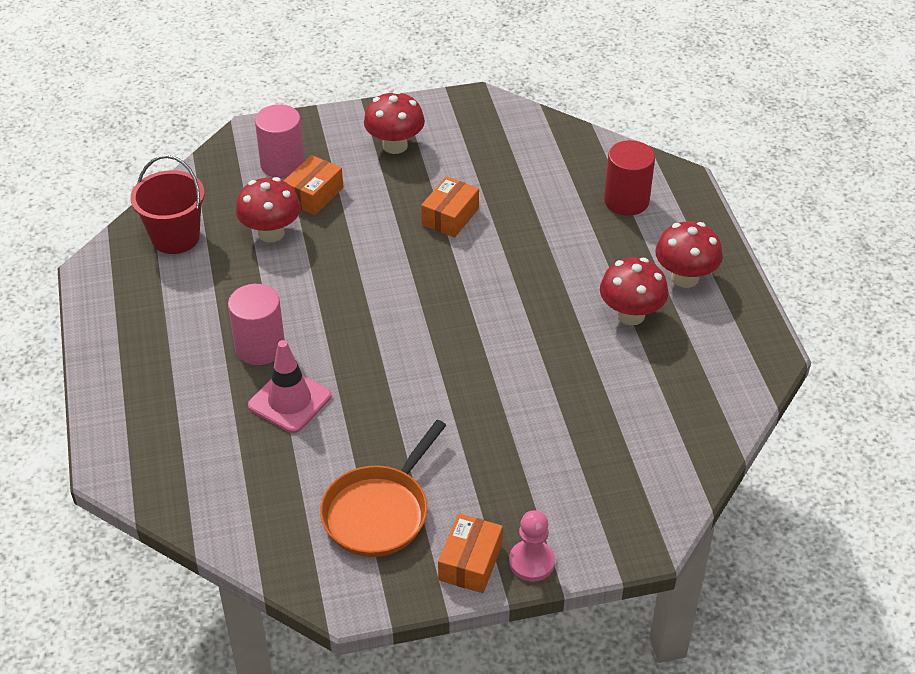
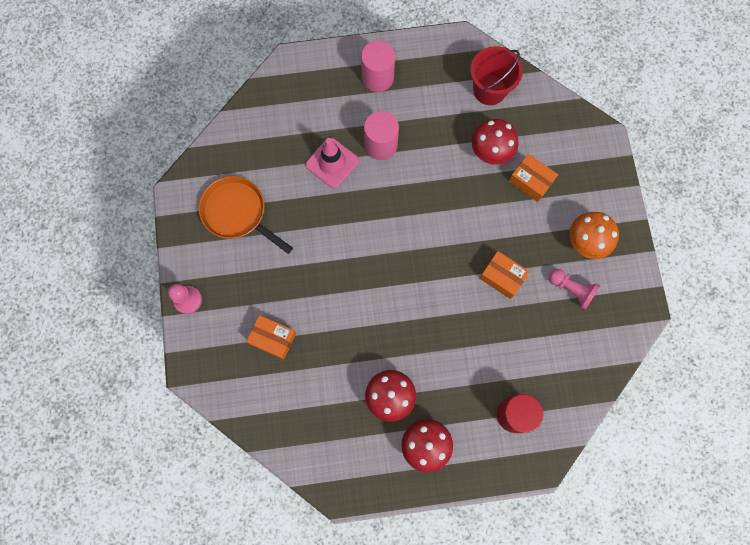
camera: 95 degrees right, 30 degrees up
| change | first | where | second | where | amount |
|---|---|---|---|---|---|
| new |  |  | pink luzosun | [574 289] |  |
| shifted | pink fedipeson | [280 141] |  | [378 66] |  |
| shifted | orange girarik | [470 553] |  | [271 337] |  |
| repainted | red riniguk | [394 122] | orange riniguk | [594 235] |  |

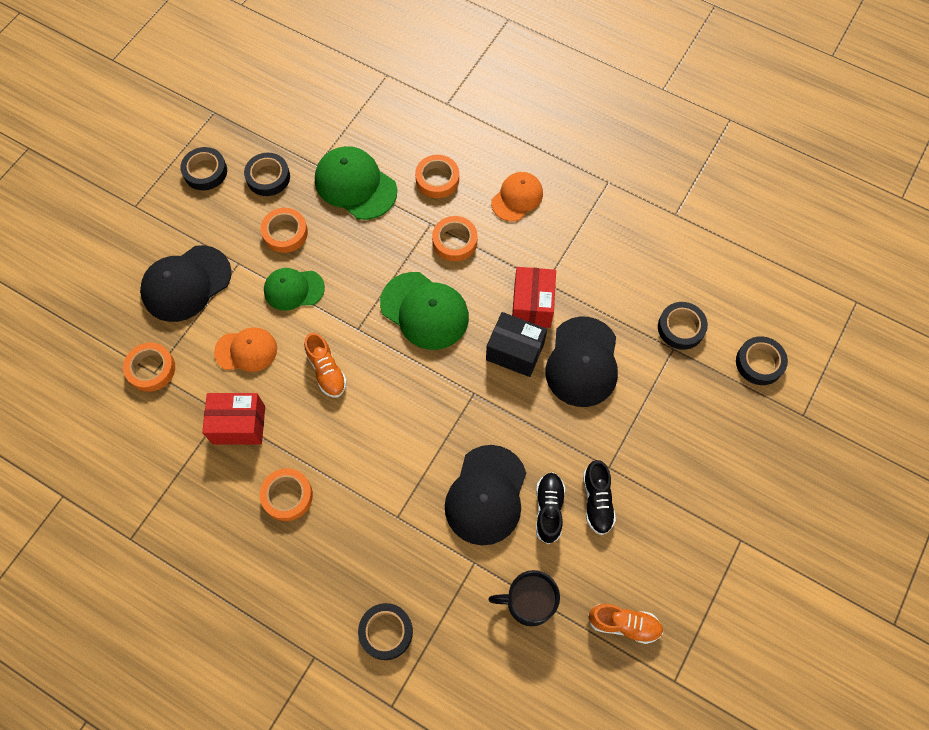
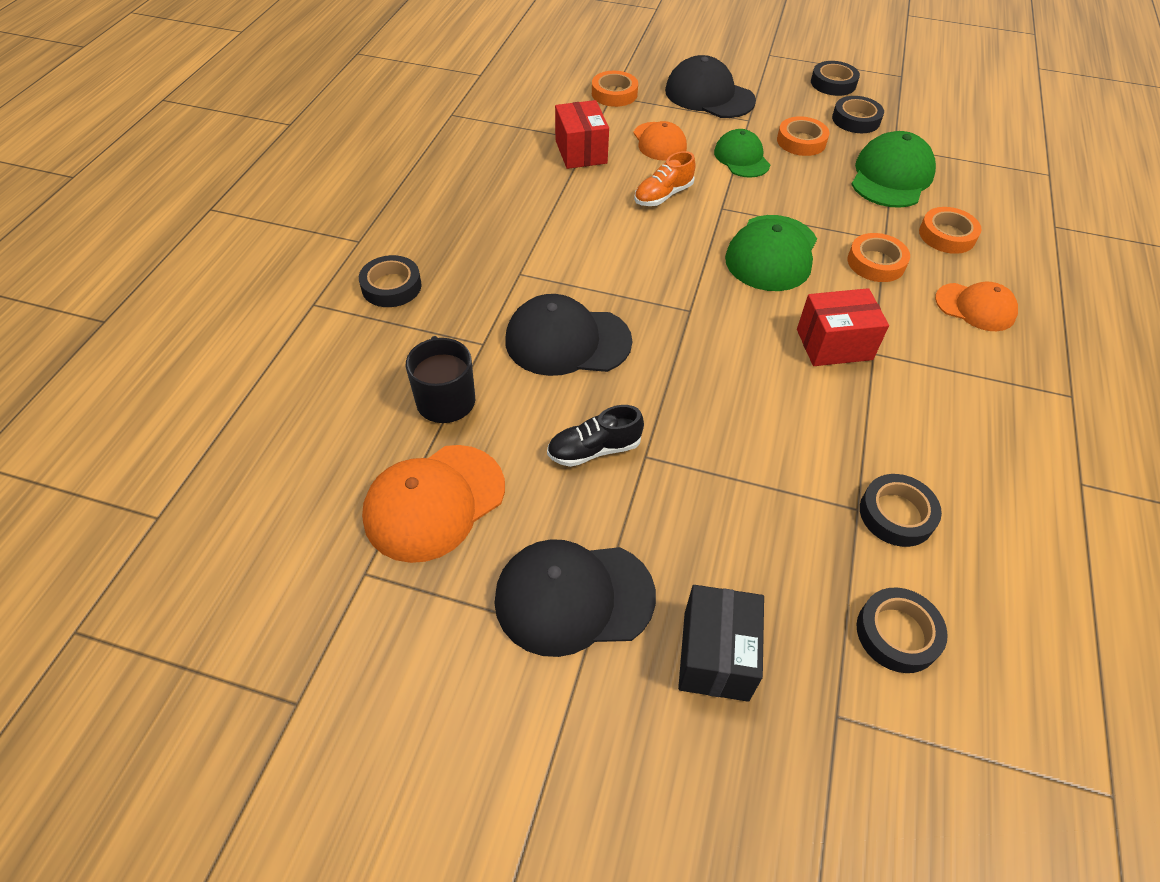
camera: 75 degrees right, 15 degrees down
| change | first | where | second | where | amount |
|---|---|---|---|---|---|
| gone | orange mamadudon | [286 494] |  |  |  |
| gone | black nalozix | [550 508] |  |  |  |
| shifted | black girarik | [516 344] |  | [721 643] |  |
| shifted | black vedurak | [581 362] |  | [575 598] |  |
| swapped | orange nalozix | [625 624] | orange vedurak | [433 504] |  |

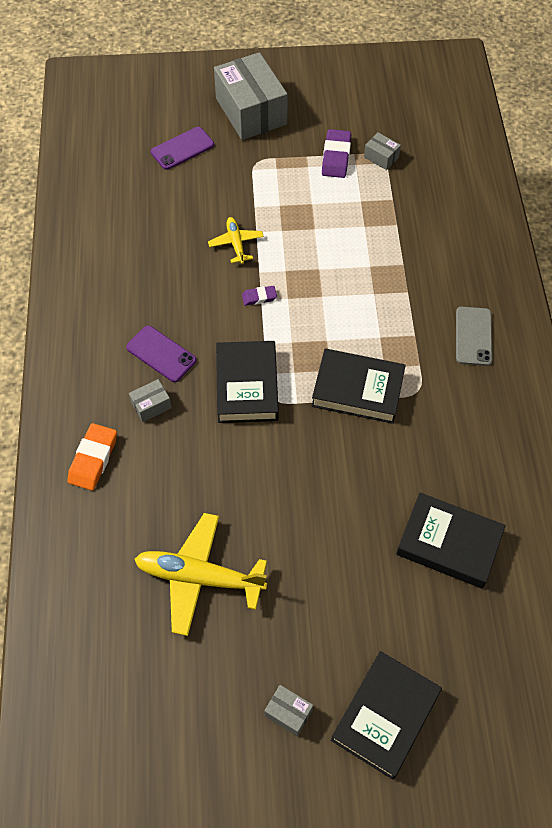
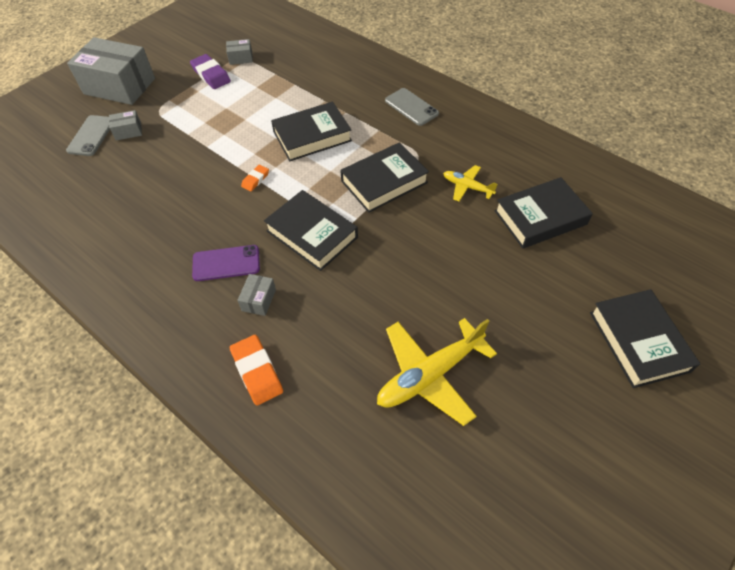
camera: 45 degrees left, 5 degrees down
| change | first | where | second | where | amount |
|---|---|---|---|---|---|
| new |  |  | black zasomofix | [311 131] |  |
| shifted | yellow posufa | [236 240] |  | [470 183] |  |
| shifted | grey girarik | [288 710] |  | [125 125] |  |
| repainted | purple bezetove | [182 148] | grey bezetove | [88 135] |  |
| repainted | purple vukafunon | [259 296] | orange vukafunon | [255 178] |  |

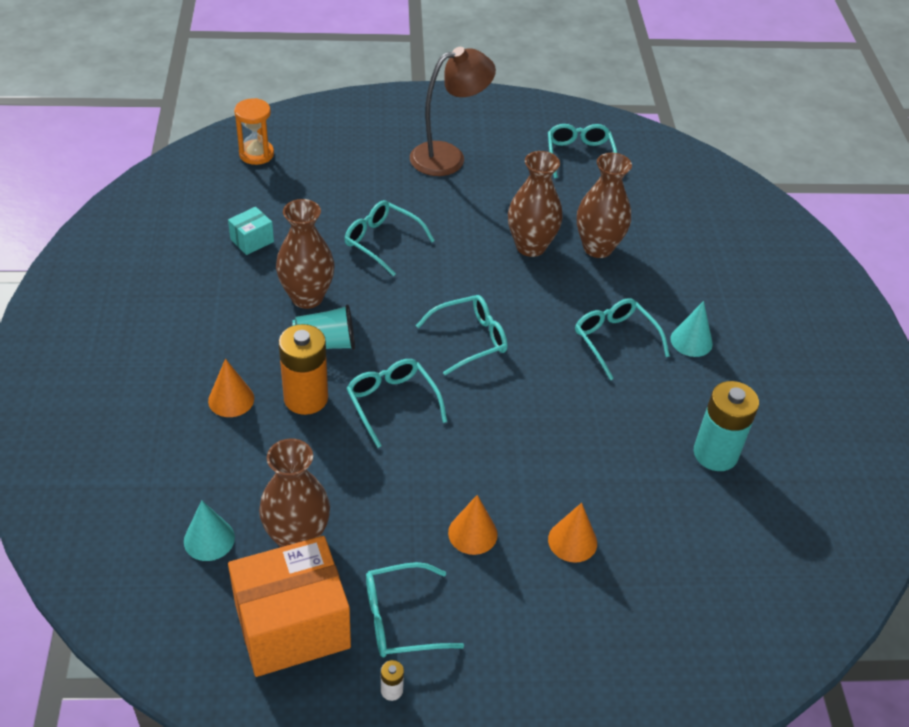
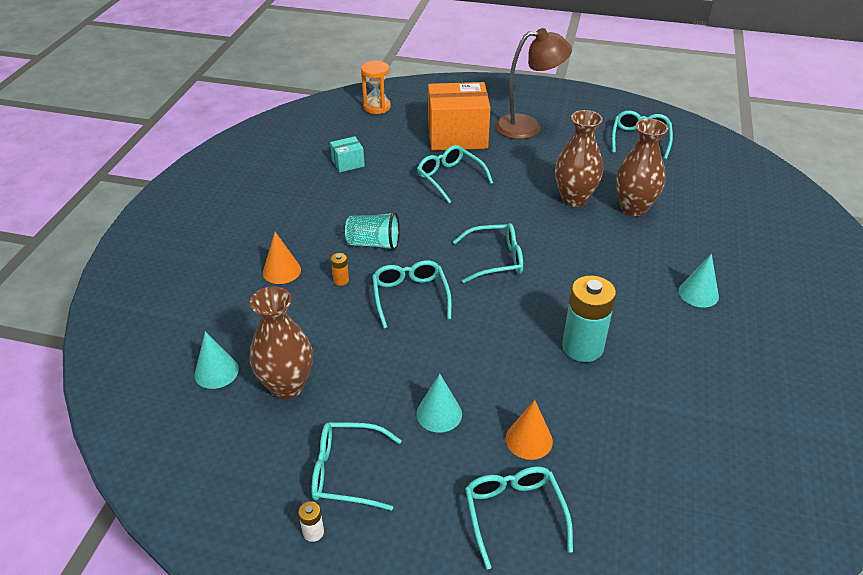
camera: 20 degrees right, 5 degrees down
| change | first | where | second | where | amount |
|---|---|---|---|---|---|
| gone | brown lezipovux | [305 254] |  |  |  |
| shifted | orange girarik | [289 606] |  | [459 116] |  |
| shifted | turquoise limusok | [622 339] |  | [519 518] |  |
| shifted | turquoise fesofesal | [726 426] |  | [589 319] |  |
| repainted | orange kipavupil | [473 525] | turquoise kipavupil | [439 403] |  |
| scaled | orange fesofesal | [303 369] |  | [340 269] | x0.42 |

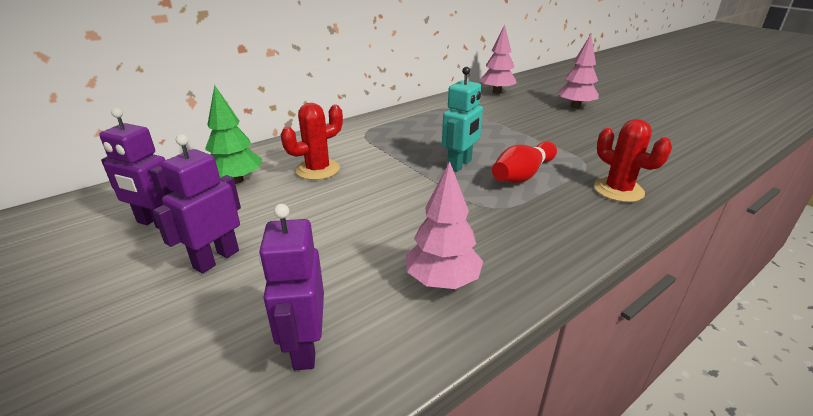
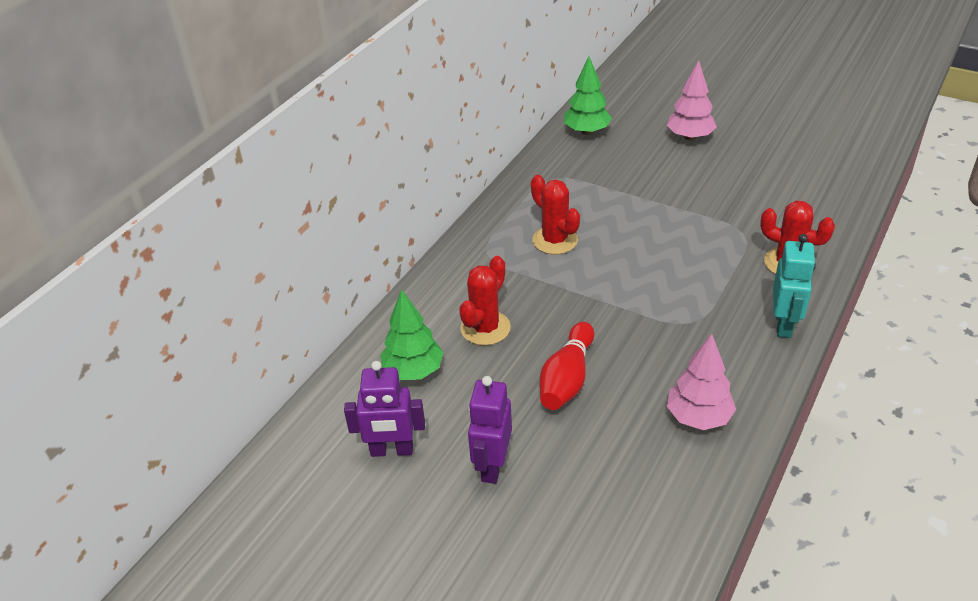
camera: 20 degrees left, 10 degrees up
| change | first | where | second | where | amount |
|---|---|---|---|---|---|
| gone | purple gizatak | [291 287] |  |  |  |
| new |  |  | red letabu | [555 215] |  |
| shifted | turquoise gizatak | [462 119] |  | [794 286] |  |
| shifted | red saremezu | [524 162] |  | [567 366] |  |
| repainted | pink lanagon | [498 59] | green lanagon | [588 95] |  |

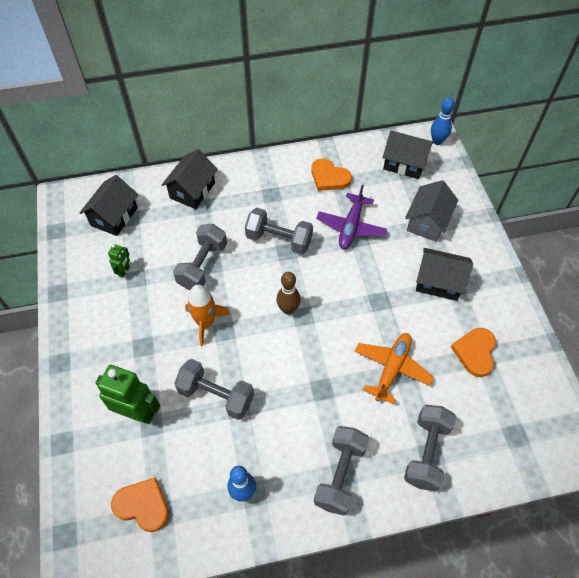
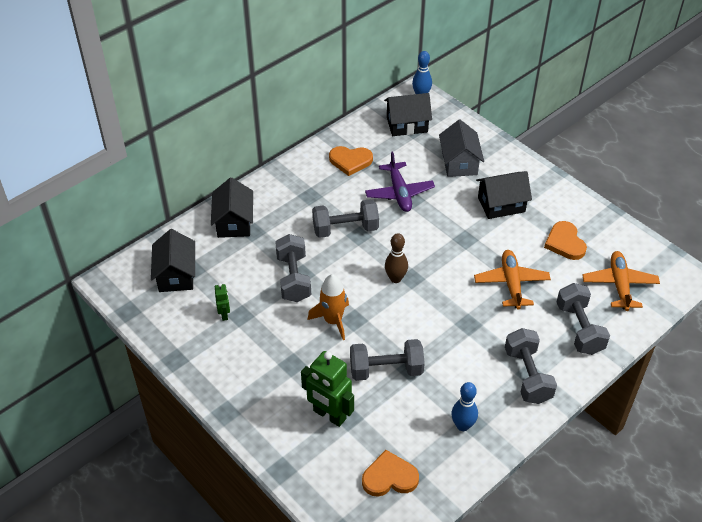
camera: 30 degrees left, 10 degrees down
| change | first | where | second | where | amount |
|---|---|---|---|---|---|
| new |  |  | orange posufa | [621 281] |  |
| rotated | green gizatak | [127 394] |  | [327 389] | 135 degrees counterclockwise |

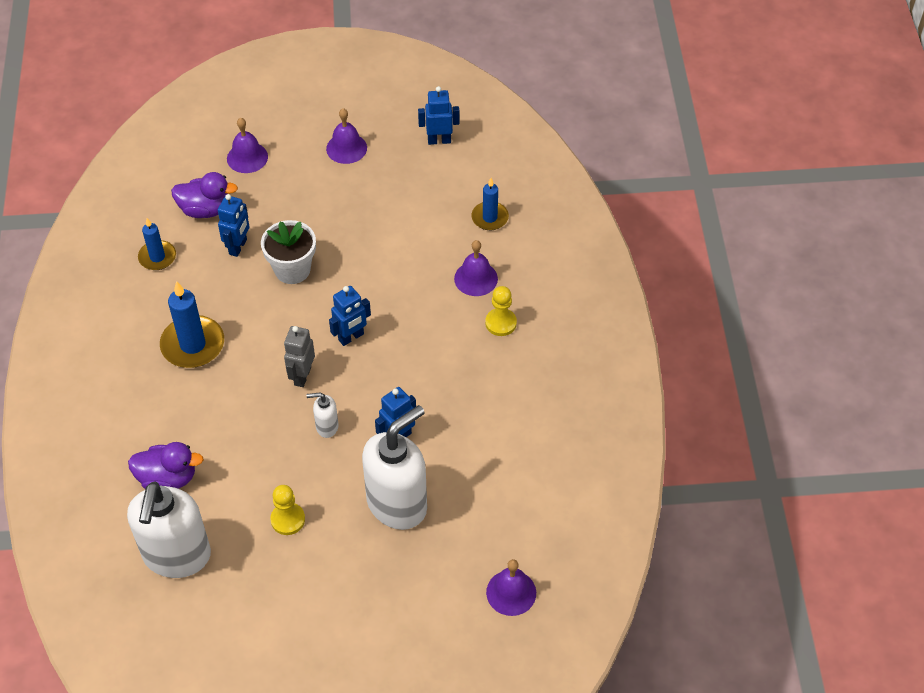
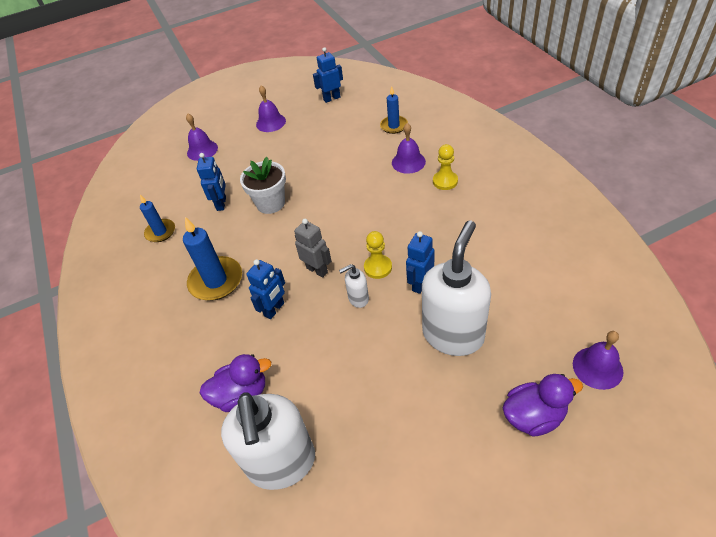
camera: 15 degrees left, 5 degrees down
| change | first | where | second | where | amount |
|---|---|---|---|---|---|
| shifted | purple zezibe | [204 195] |  | [543 405] |  |
| shifted | yellow luzosun | [287 510] |  | [378 255] |  |
| shifted | blue gizatak | [350 316] |  | [266 289] |  |
| rotated | grey gizatak | [299 356] |  | [313 248] | 135 degrees clockwise |

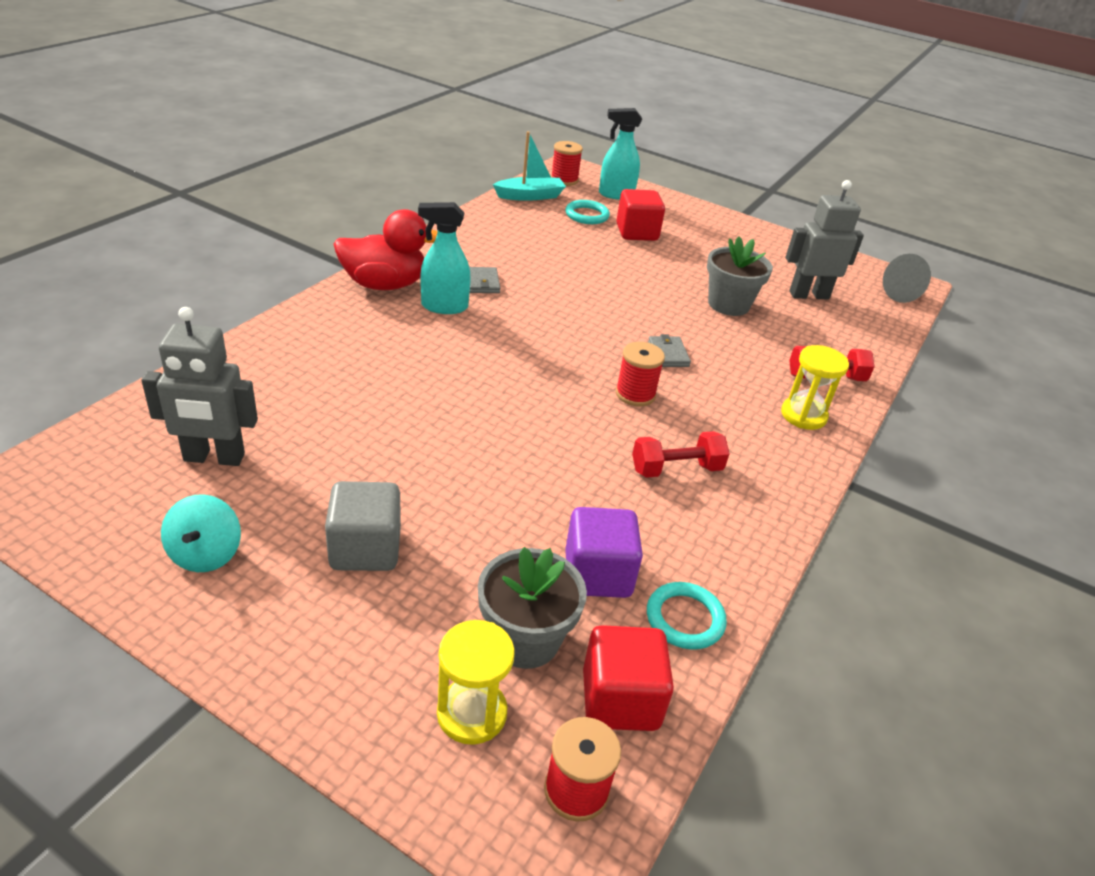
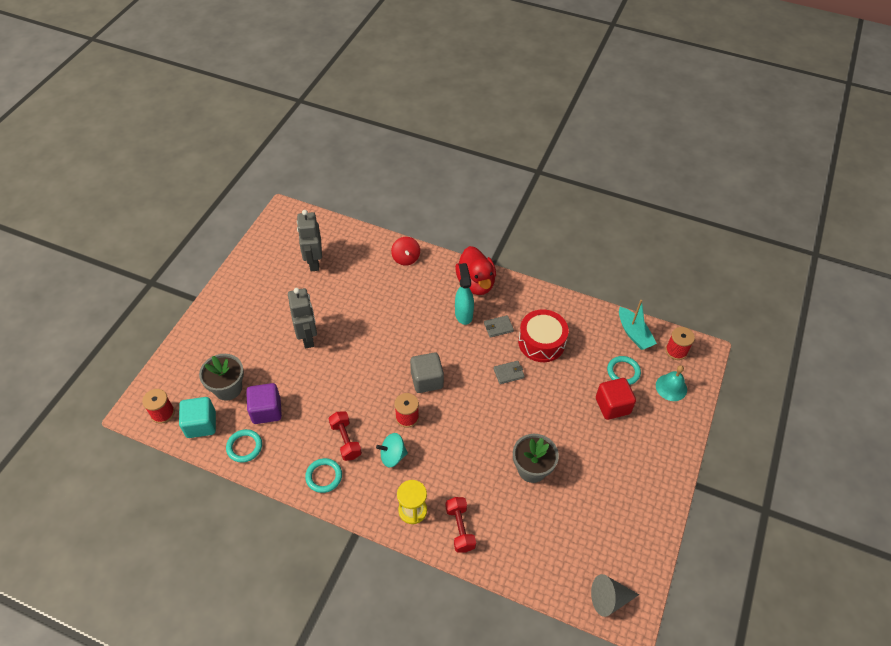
camera: 85 degrees right, 15 degrees up
| change | first | where | second | where | amount |
|---|---|---|---|---|---|
| gone | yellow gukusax | [476 682] |  |  |  |
| new |  |  | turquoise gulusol | [323 475] |  |
| new |  |  | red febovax | [405 251] |  |
| new |  |  | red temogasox | [543 335] |  |
| shifted | turquoise febovax | [201 533] |  | [392 450] |  |
| shifted | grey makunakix | [363 526] |  | [427 373] |  |
| shifted | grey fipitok | [669 350] |  | [509 372] |  |
| shifted | grey gizatak | [825 239] |  | [302 318] |  |
| swapped | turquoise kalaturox | [620 154] | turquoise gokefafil | [671 383] |  |
| repainted | red makunakix | [628 678] | turquoise makunakix | [197 417] |  |

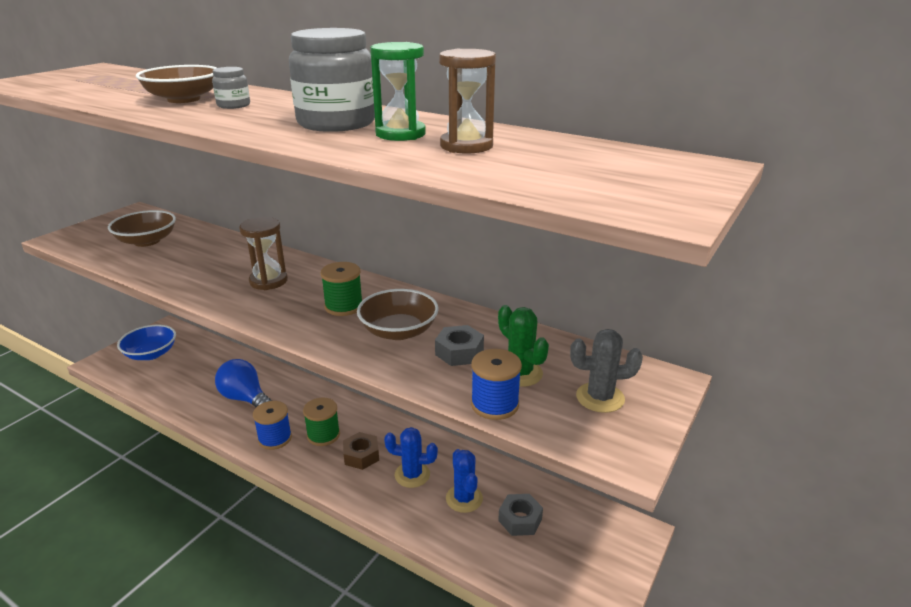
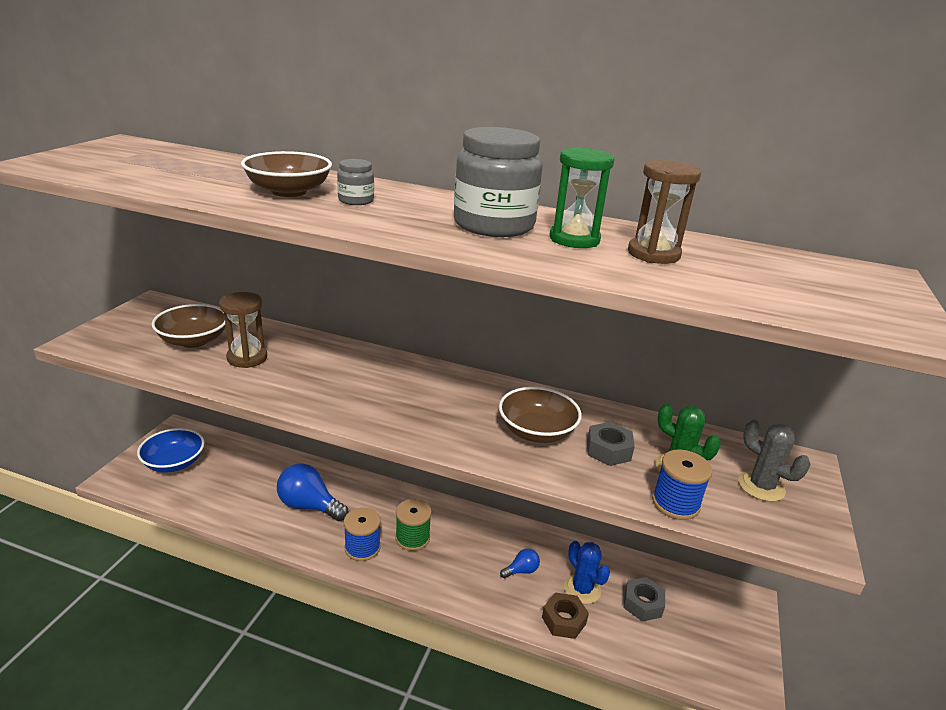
camera: 15 degrees left, 0 degrees up
| change | first | where | second | where | amount |
|---|---|---|---|---|---|
| gone | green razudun | [341 289] |  |  |  |
| shifted | brown gukusax | [263 253] |  | [243 330] |  |
| shifted | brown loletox | [361 451] |  | [565 615] |  |
| swapped | blue letabu | [411 457] | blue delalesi | [520 563] |  |
| rotated | grey letabu | [606 371] |  | [774 461] | 60 degrees clockwise |

